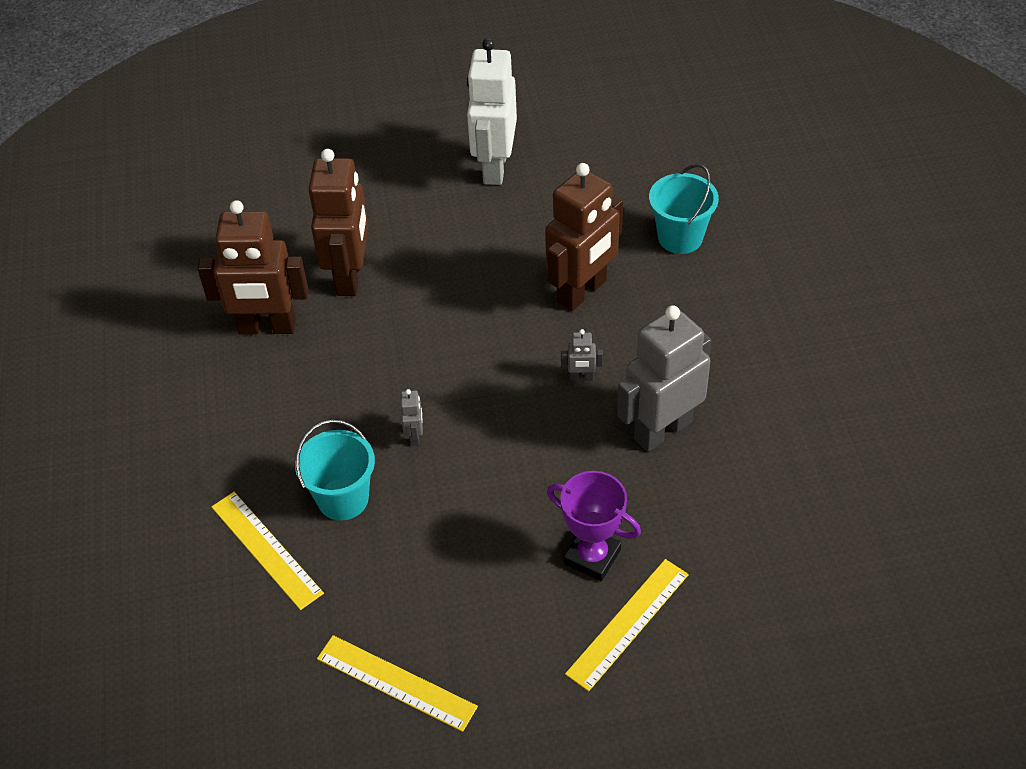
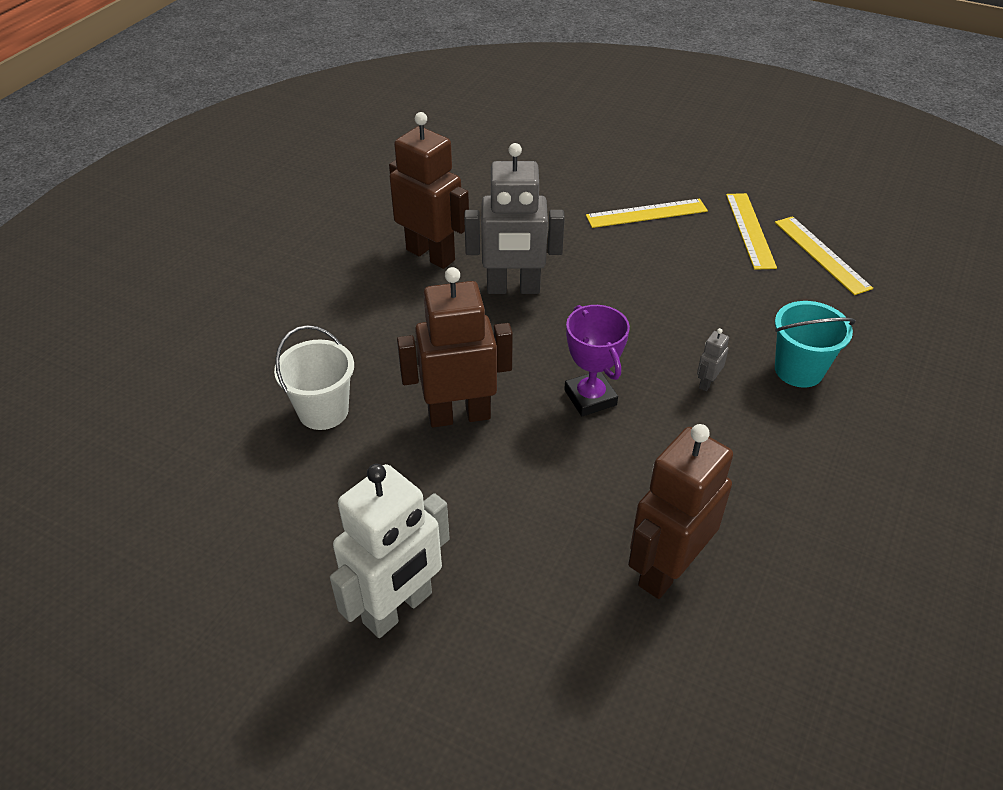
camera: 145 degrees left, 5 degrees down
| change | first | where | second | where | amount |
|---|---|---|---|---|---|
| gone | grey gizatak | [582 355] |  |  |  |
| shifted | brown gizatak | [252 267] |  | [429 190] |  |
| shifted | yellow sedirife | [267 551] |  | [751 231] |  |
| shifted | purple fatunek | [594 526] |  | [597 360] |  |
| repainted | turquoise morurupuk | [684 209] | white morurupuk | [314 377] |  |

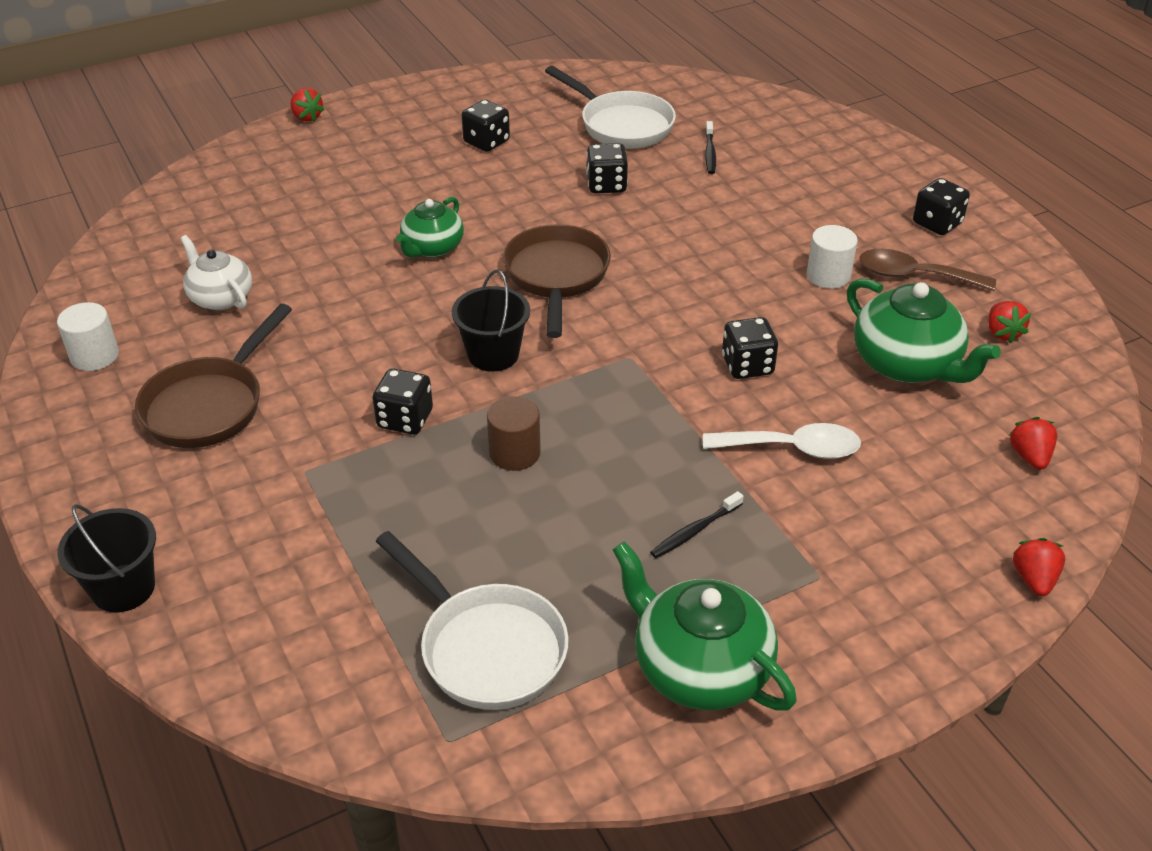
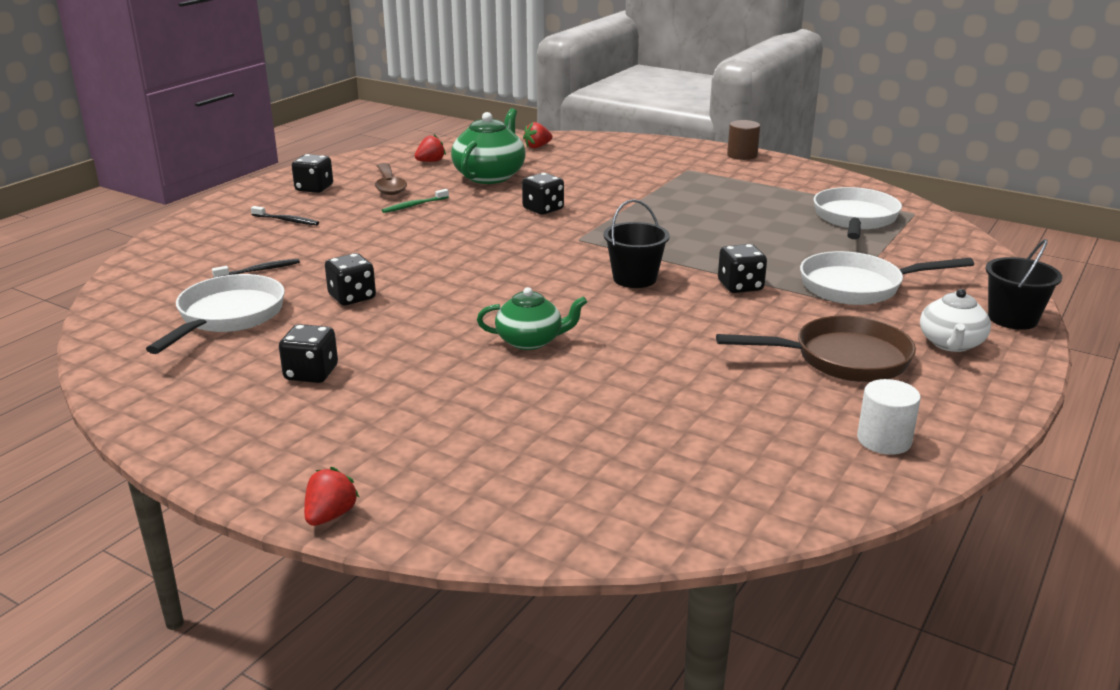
camera: 120 degrees left, 15 degrees down
| change | first | where | second | where | amount |
|---|---|---|---|---|---|
| gone | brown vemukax | [557 281] |  |  |  |
| gone | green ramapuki | [705 625] |  |  |  |
| gone | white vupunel | [782 441] |  |  |  |
| gone | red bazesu | [1039 567] |  |  |  |
| new |  |  | white vemukax | [887 278] |  |
| shifted | white ramapuki | [216 272] |  | [955 320] |  |
| shifted | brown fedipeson | [514 433] |  | [743 140] |  |
| shifted | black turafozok | [697 524] |  | [285 215] |  |
| swapped | white fedipeson | [832 257] | green turafozok | [415 201] |  |

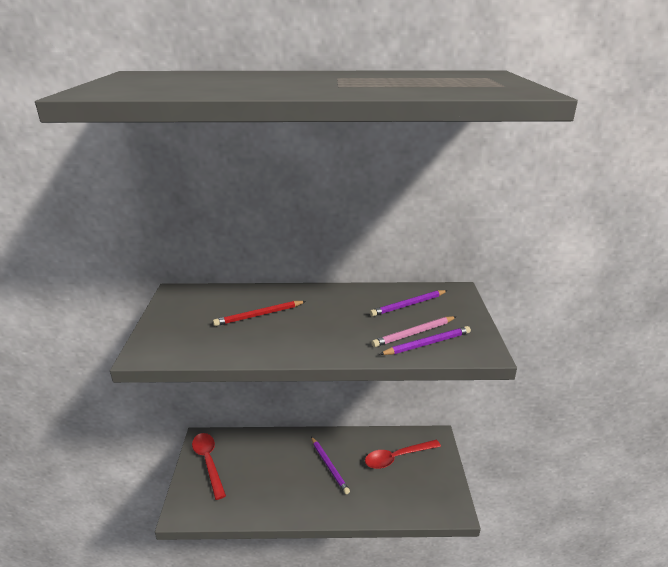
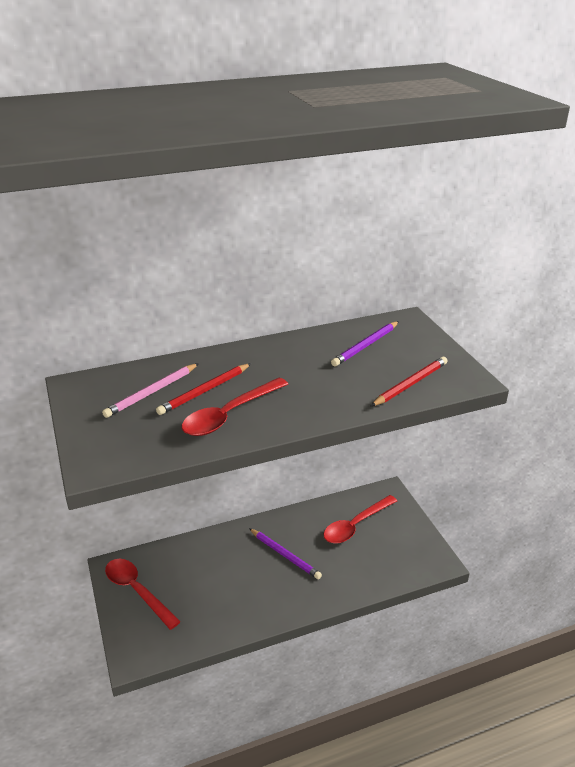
camera: 20 degrees left, 5 degrees up
| change | first | where | second | where | amount |
|---|---|---|---|---|---|
| new |  |  | red vupunel | [235 407] |  |
| shifted | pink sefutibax | [414 331] |  | [150 390] |  |
| repainted | purple sefutibax | [425 340] | red sefutibax | [409 381] |  |

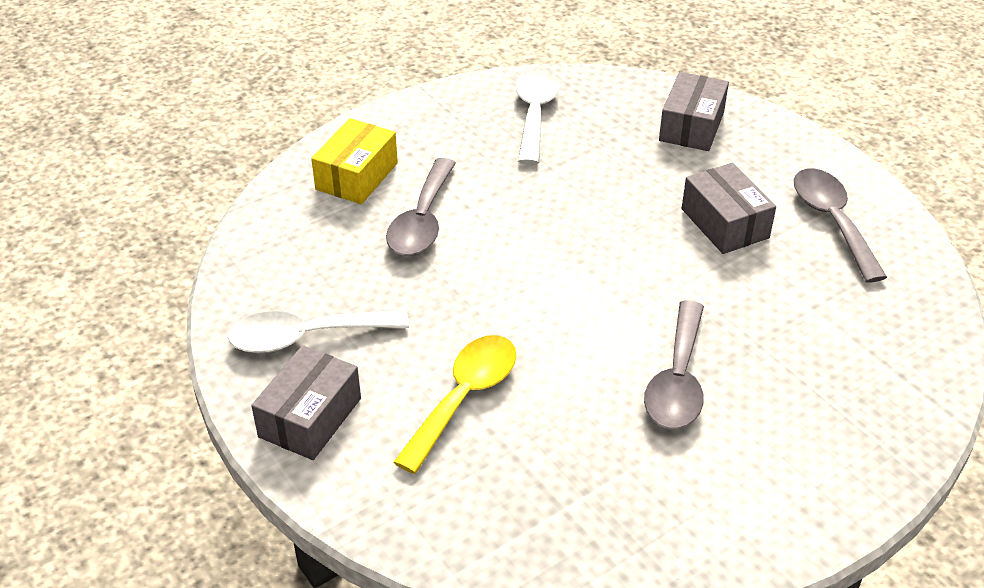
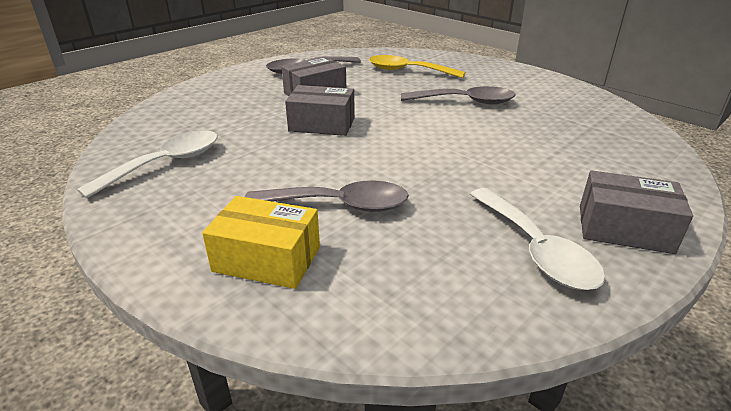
camera: 100 degrees left, 10 degrees down
| change | first | where | second | where | amount |
|---|---|---|---|---|---|
| shifted | yellow vupunel | [455 404] |  | [417 66] |  |
| shifted | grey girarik | [694 111] |  | [320 110] |  |
| rotated | white vupunel | [538 116] |  | [147 165] | 135 degrees clockwise |

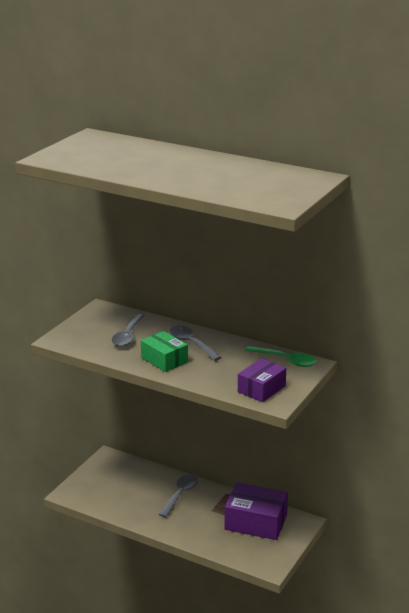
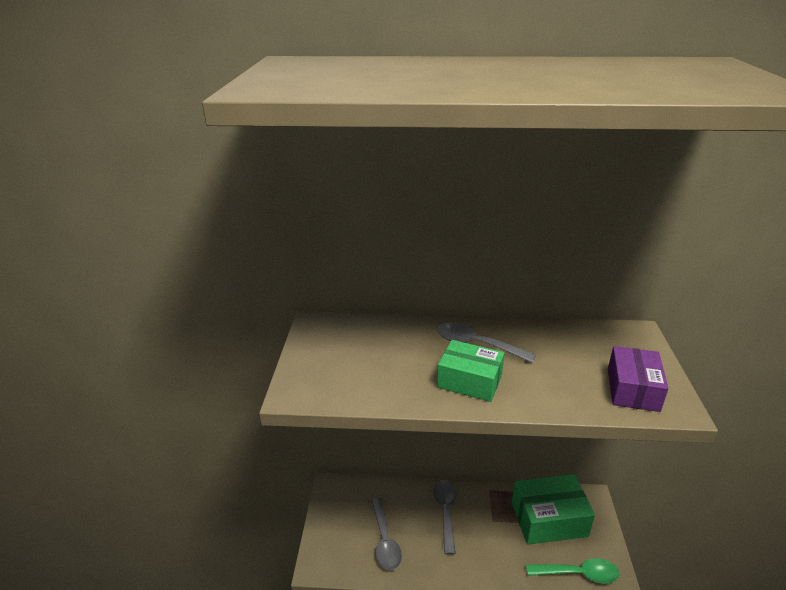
camera: 25 degrees left, 5 degrees up
| change | first | where | second | where | amount |
|---|---|---|---|---|---|
| shifted | grey vupunel | [128 330] |  | [386 534] |  |
| shifted | green vupunel | [281 356] |  | [572 570] |  |
| repainted | purple girarik | [256 511] | green girarik | [553 509] |  |

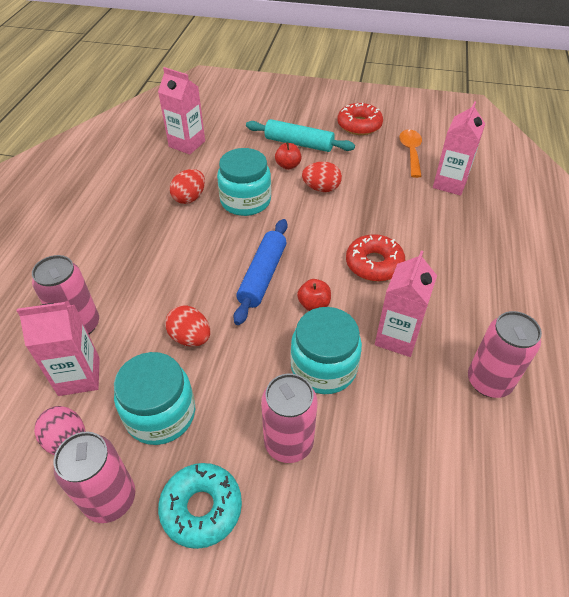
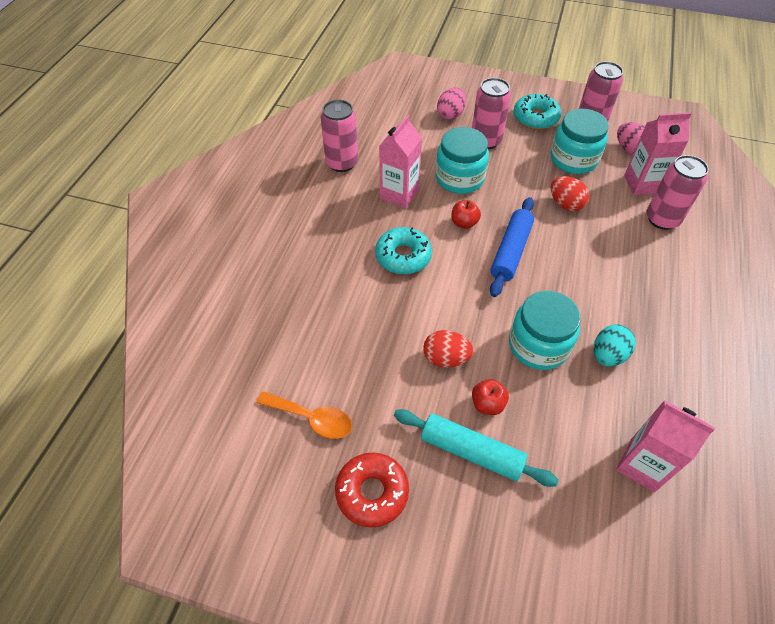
camera: 175 degrees left, 5 degrees up
| change | first | where | second | where | amount |
|---|---|---|---|---|---|
| gone | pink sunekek | [459 148] |  |  |  |
| new |  |  | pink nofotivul | [451 104] |  |
| repainted | red nofotivul | [187 186] | turquoise nofotivul | [615 345] |  |
| repainted | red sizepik | [375 258] | turquoise sizepik | [403 250] |  |
| rotated | orange vupunel | [410 153] |  | [304 415] | 75 degrees counterclockwise |

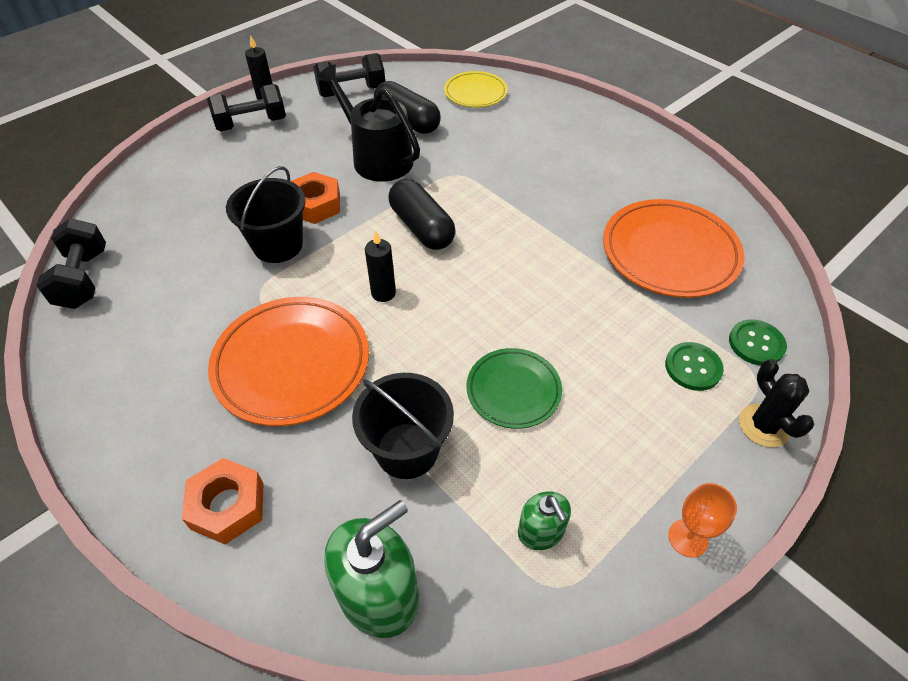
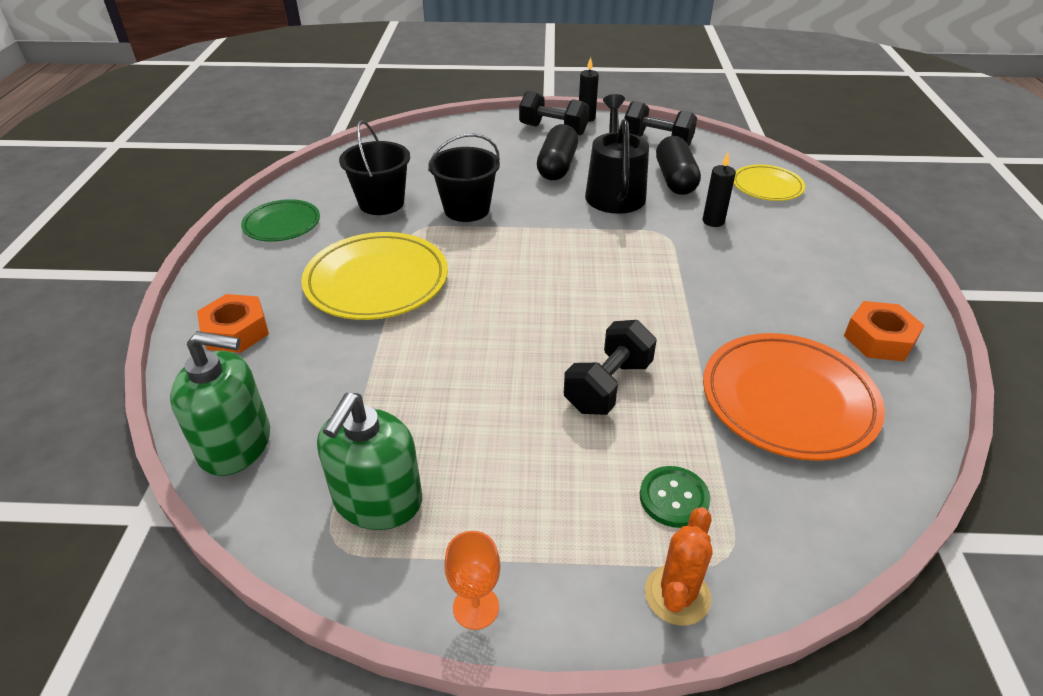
camera: 45 degrees right, 10 degrees down
| change | first | where | second | where | amount |
|---|---|---|---|---|---|
| gone | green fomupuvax | [758 342] |  |  |  |
| shifted | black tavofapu | [71 263] |  | [610 367] |  |
| shifted | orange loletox | [315 198] |  | [884 331] |  |
| shifted | black morurupuk | [403 426] |  | [374 167] |  |
| shifted | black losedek | [380 266] |  | [719 189] |  |
| shifted | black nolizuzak | [422 214] |  | [557 152] |  |
| shifted | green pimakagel | [514 388] |  | [280 220] |  |
| repainted | orange pimakagel | [288 361] | yellow pimakagel | [374 276] |  |
| repainted | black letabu | [776 403] | orange letabu | [678 566] |  |
| scaled | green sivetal | [544 520] |  | [369 461] | x1.77 |

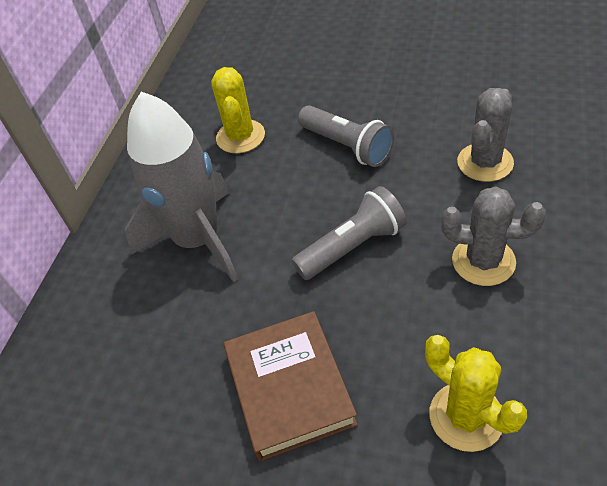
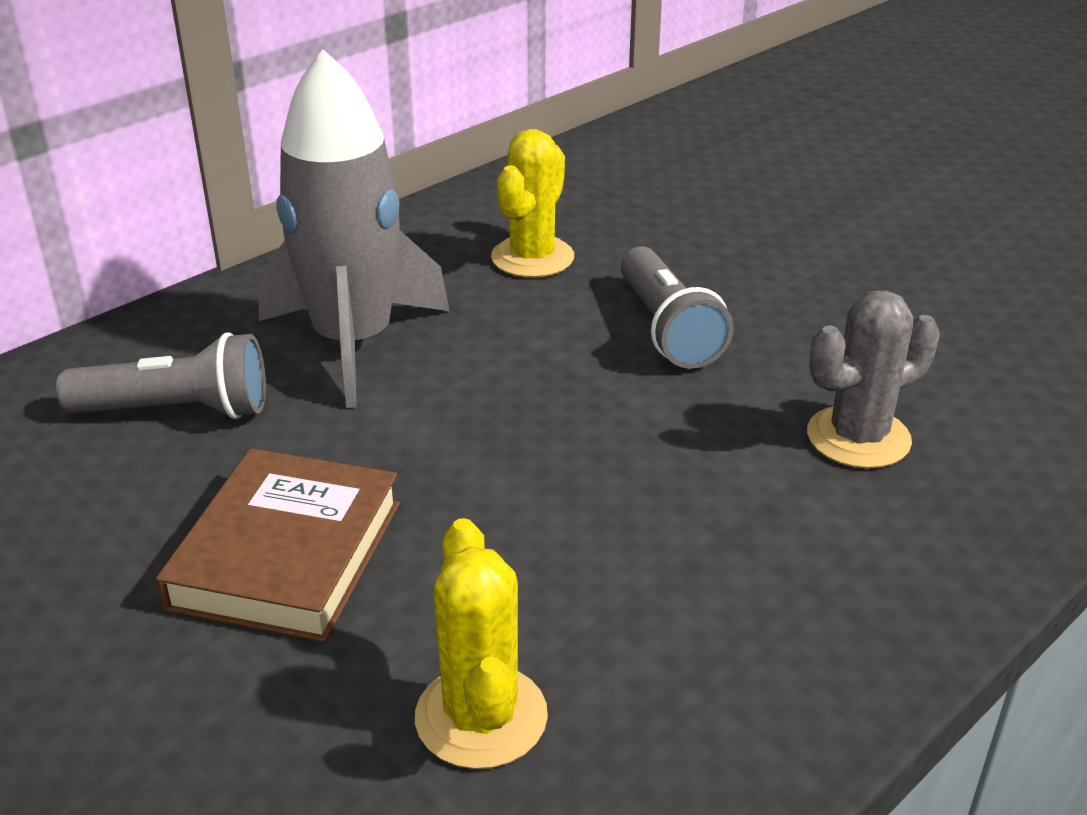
camera: 25 degrees right, 15 degrees down
| change | first | where | second | where | amount |
|---|---|---|---|---|---|
| gone | grey letabu | [493 236] |  |  |  |
| shifted | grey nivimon | [349 233] |  | [161 375] |  |

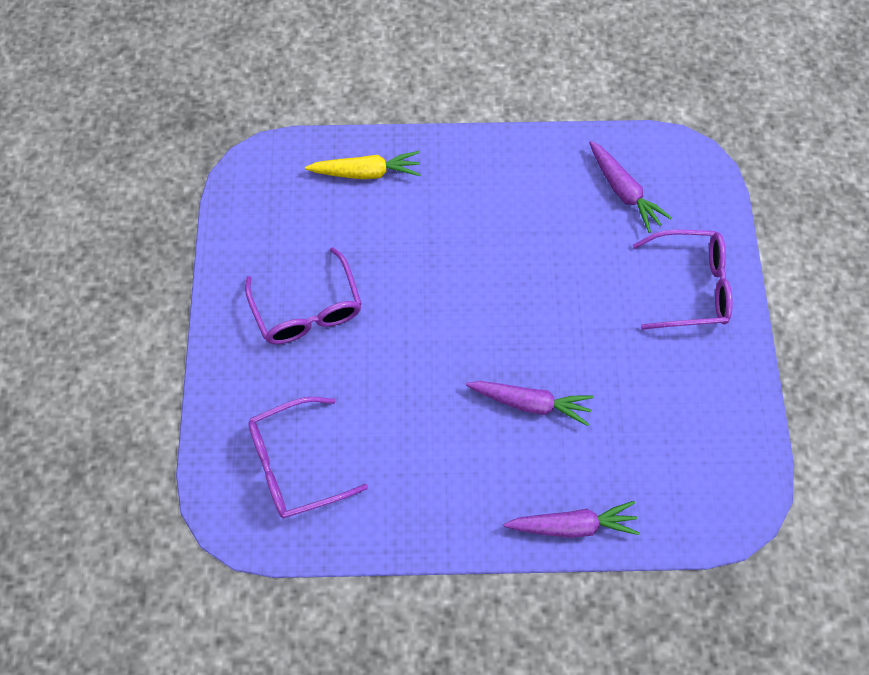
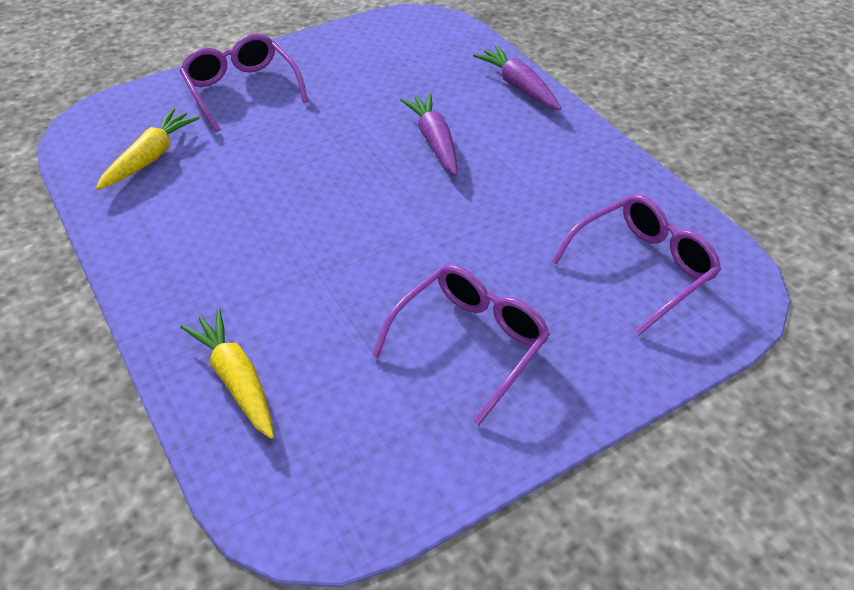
camera: 120 degrees left, 20 degrees down
| change | first | where | second | where | amount |
|---|---|---|---|---|---|
| repainted | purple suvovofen | [630 187] | yellow suvovofen | [148 149] |  |
| rotated | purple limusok | [308 457] |  | [636 264] | 75 degrees counterclockwise |

